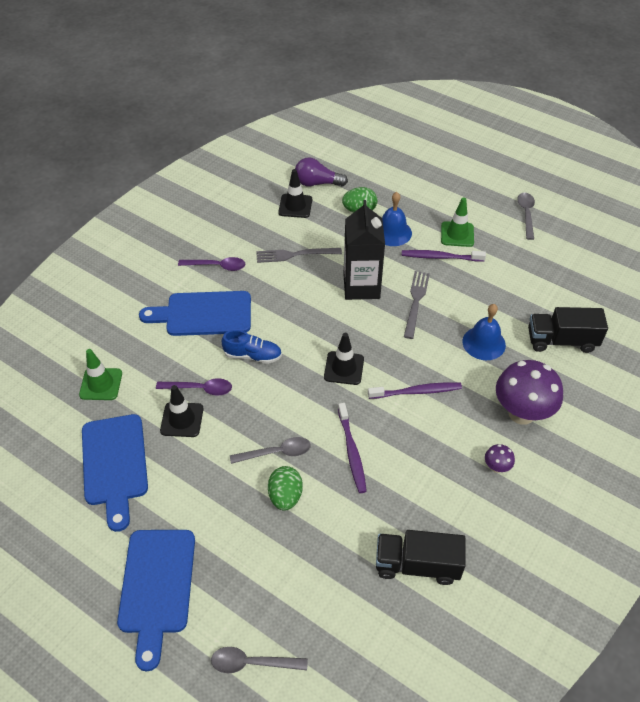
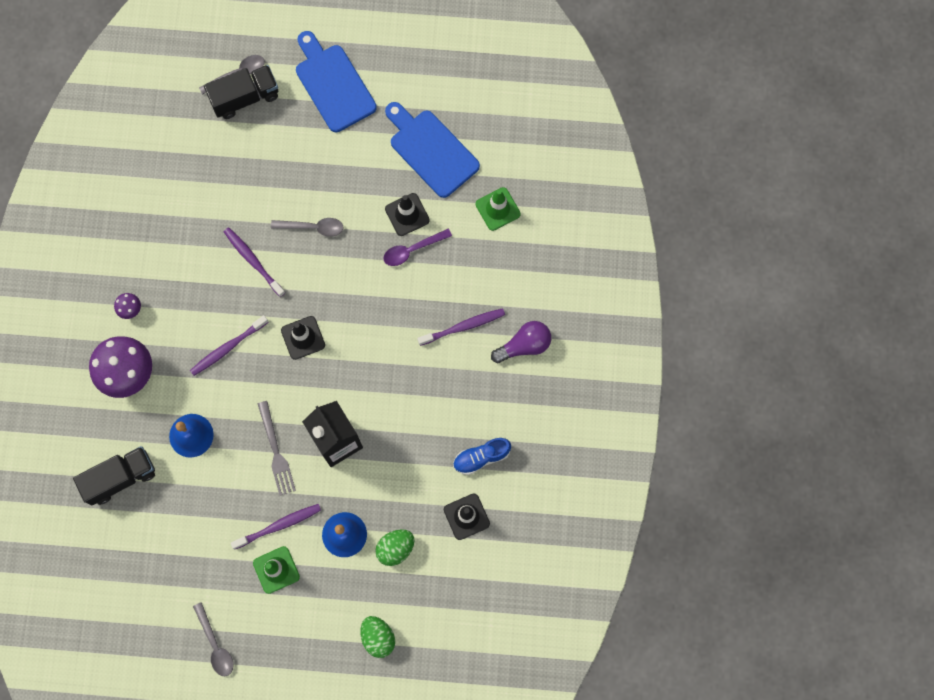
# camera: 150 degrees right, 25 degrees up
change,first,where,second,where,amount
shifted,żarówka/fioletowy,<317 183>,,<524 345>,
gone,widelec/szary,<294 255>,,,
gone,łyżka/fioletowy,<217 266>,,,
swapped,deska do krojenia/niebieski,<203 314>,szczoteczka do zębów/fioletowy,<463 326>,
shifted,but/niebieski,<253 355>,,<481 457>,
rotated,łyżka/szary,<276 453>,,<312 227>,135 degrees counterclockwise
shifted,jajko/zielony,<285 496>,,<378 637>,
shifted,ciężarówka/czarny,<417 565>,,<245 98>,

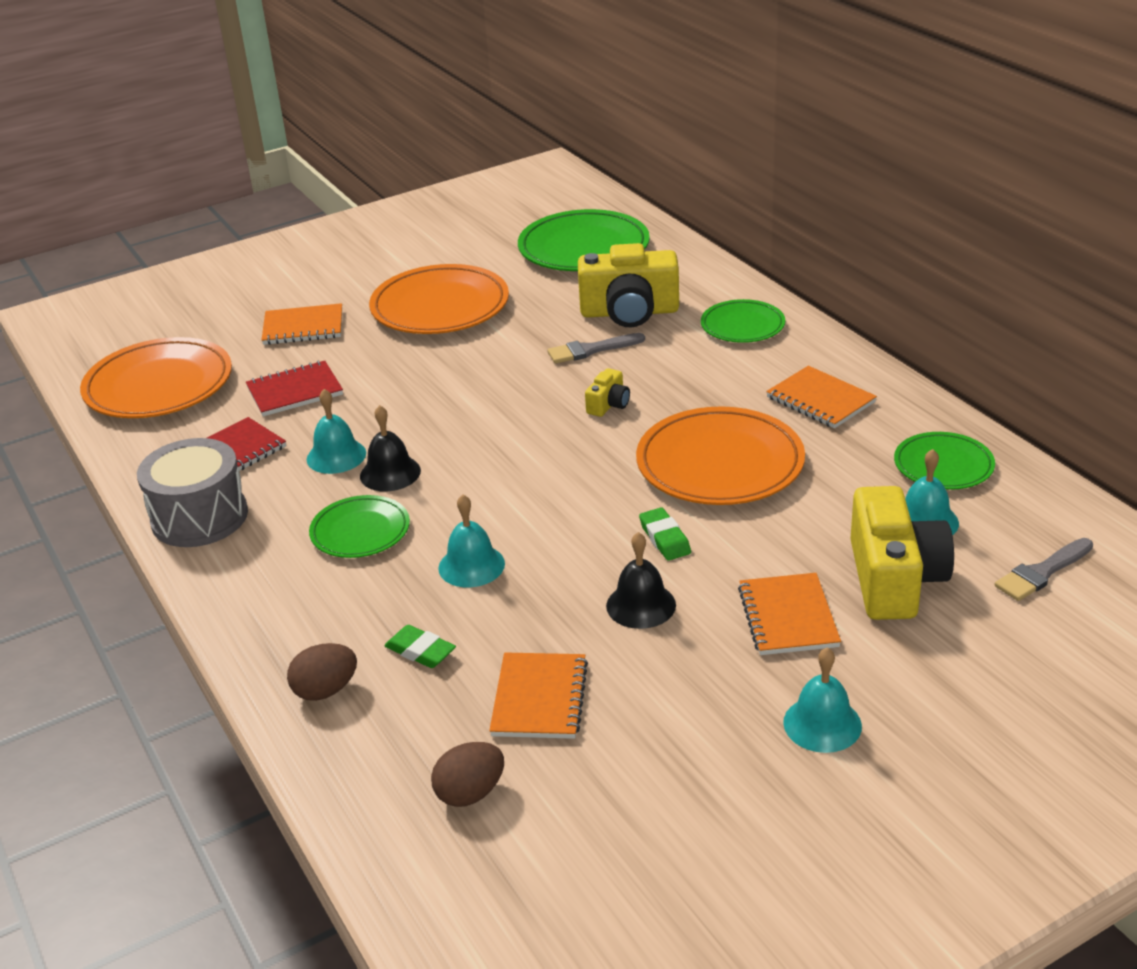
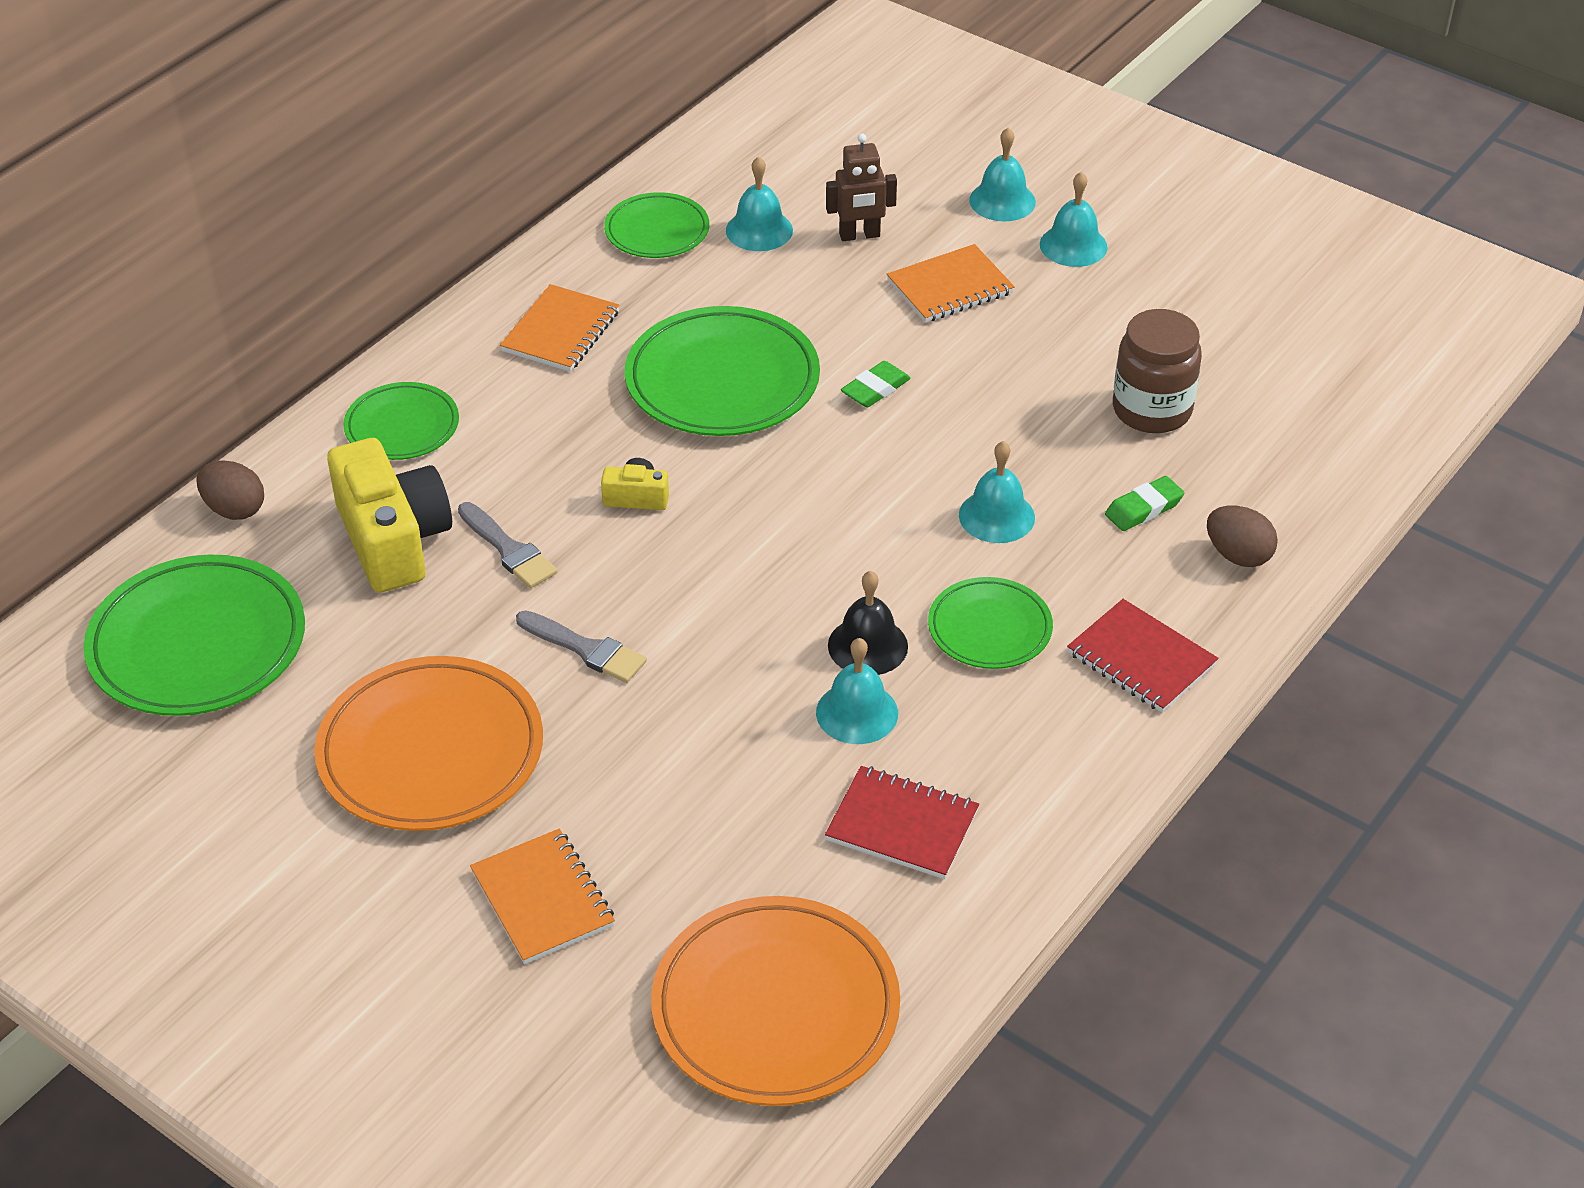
# camera: 115 degrees left, 10 degrees up
change,first,where,second,where,amount
shifted,zeszyt/czerwony,<295 391>,,<1141 659>,
repainted,talerz/pomarańczowy,<720 464>,talerz/zielony,<722 380>,
gone,bęben/szary,<199 517>,,,
swapped,aparat fotograficzny/żółty,<894 579>,robot/brązowy,<859 235>,
gone,dzwonek/czarny,<641 605>,,,
shifted,pędzel/szary,<1042 572>,,<586 649>,
rotated,gumka do mazania/zielony,<420 651>,,<1143 508>,45 degrees clockwise
swapped,zeszyt/pomarańczowy,<539 698>,słoik/brązowy,<1152 410>,
shifted,jajko/brązowy,<470 793>,,<234 509>,
new,,,dzwonek/turkusowy,<1002 201>,

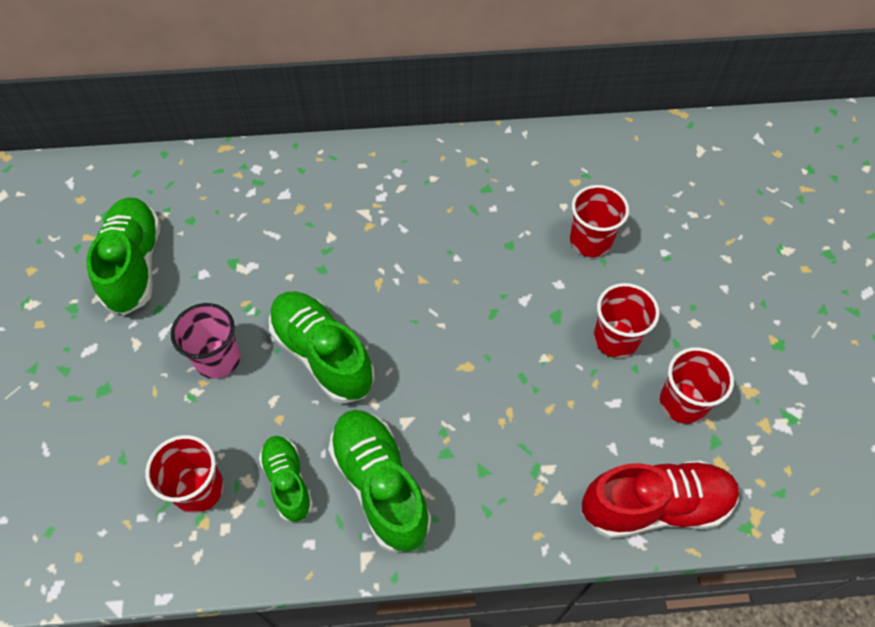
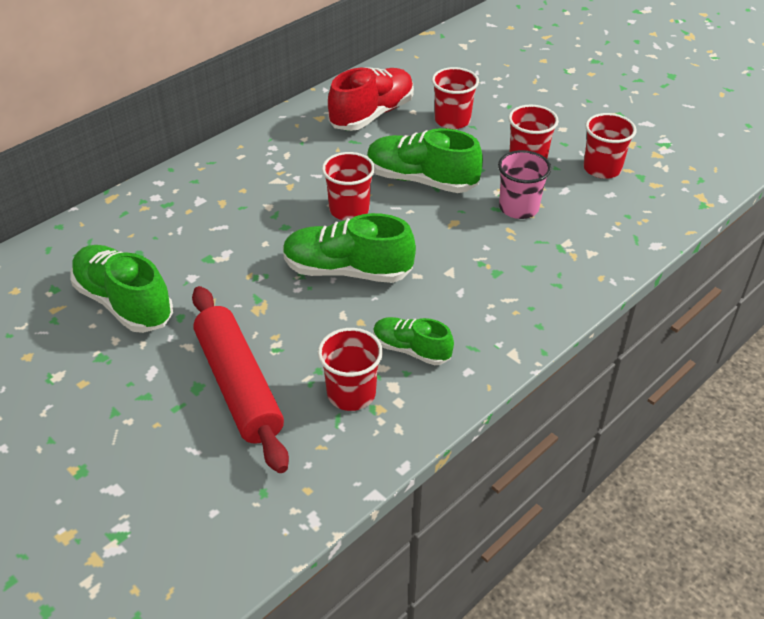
# camera: 40 degrees left, 15 degrees down
change,first,where,second,where,amount
shifted,szklanka/różowy,<218 359>,,<518 208>,
shifted,but/zielony,<380 485>,,<421 180>,
shifted,but/czerwony,<655 506>,,<372 114>,
new,,,szklanka/czerwony,<349 210>,
new,,,wałek do ciasta/czerwony,<239 386>,

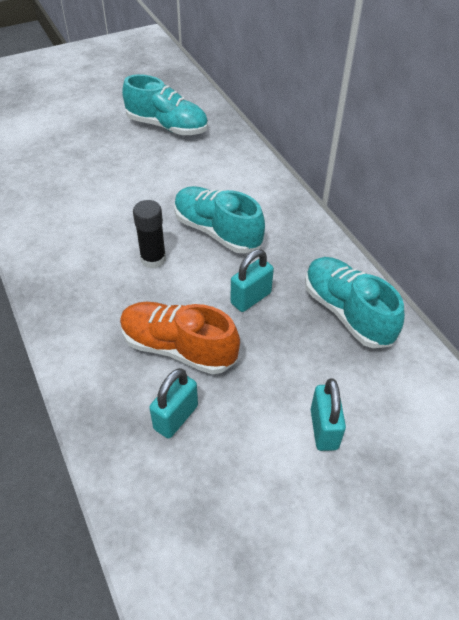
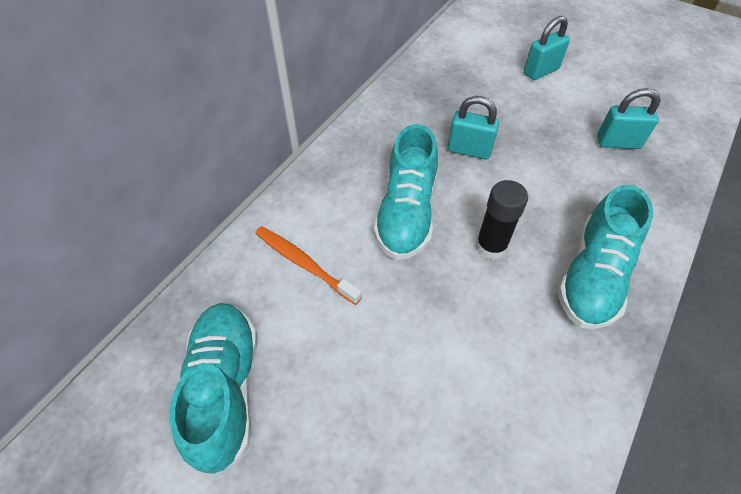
# camera: 120 degrees left, 5 degrees up
change,first,where,second,where,amount
shifted,but/turkusowy,<347 312>,,<593 276>,
gone,but/pomarańczowy,<178 348>,,,
new,,,szczoteczka do zębów/pomarańczowy,<304 264>,

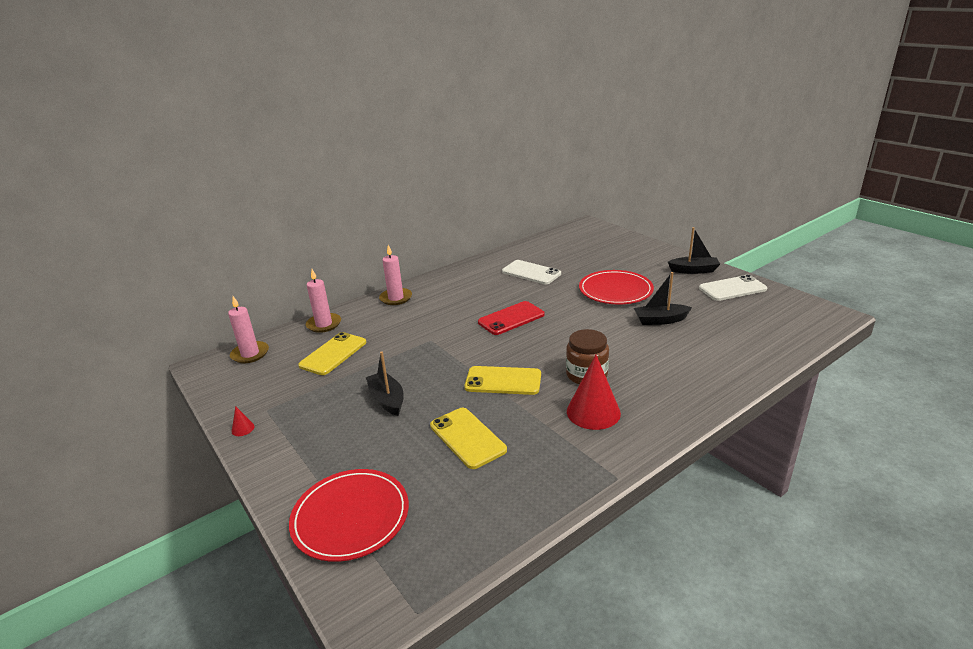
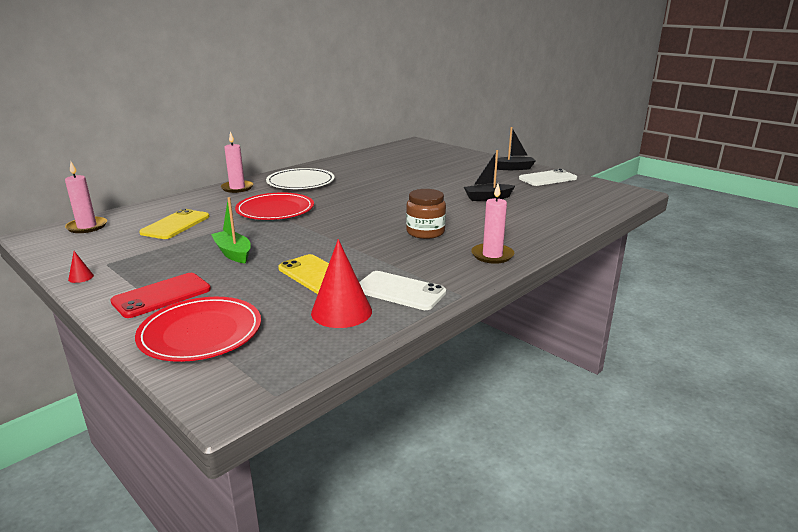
# camera: 10 degrees left, 5 degrees down
change,first,where,second,where,amount
shifted,telefon/biały,<531 273>,,<400 291>,
shifted,świeca/różowy,<324 324>,,<492 255>,
shifted,talerz/czerwony,<615 290>,,<275 210>,
shifted,telefon/czerwony,<511 318>,,<162 295>,
repainted,łódka/czarny,<387 400>,łódka/zielony,<233 253>,
shifted,stożek/czerwony,<593 412>,,<341 312>,
gone,telefon/żółty,<503 381>,,,
new,,,talerz/biały,<300 182>,

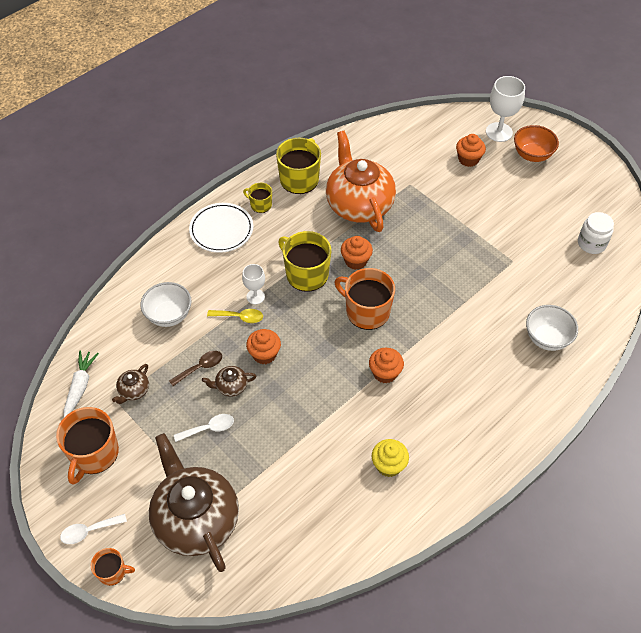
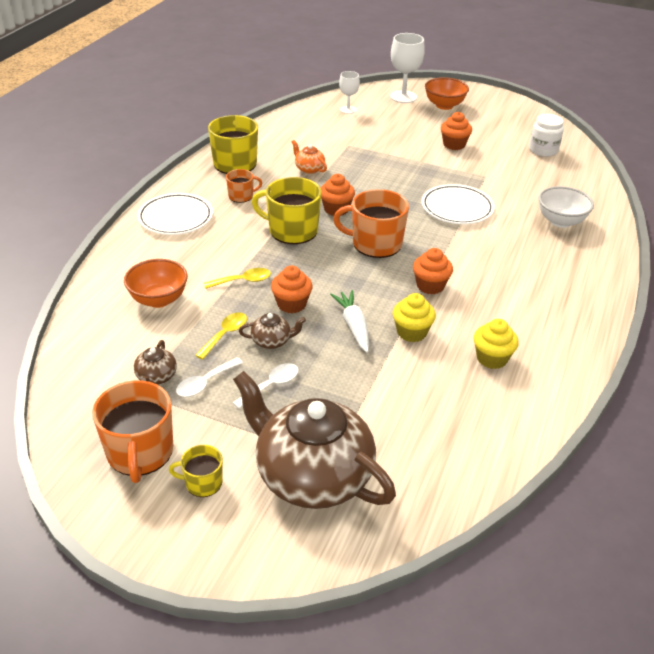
# camera: 25 degrees left, 15 degrees down
change,first,where,second,where,amount
scaled,imbryk/pomarańczowy,<359 204>,,<309 169>,x0.40
shifted,muffinka/pomarańczowy,<468 159>,,<454 145>,
shifted,kubek/żółty,<260 205>,,<202 483>,
shifted,kielich/biały,<255 296>,,<348 110>,
repainted,miska/biały,<169 315>,miska/pomarańczowy,<159 299>,
shifted,marchewka/biały,<80 386>,,<353 325>,
repainted,łyżka/brązowy,<200 367>,łyżka/żółty,<225 334>,
rotated,imbryk/brązowy,<231 386>,,<272 341>,150 degrees counterclockwise
shifted,łyżka/biały,<89 531>,,<205 383>,
shifted,kubek/pomarańczowy,<113 572>,,<241 196>,
new,,,talerz/biały,<457 208>,
new,,,muffinka/żółty,<411 332>,

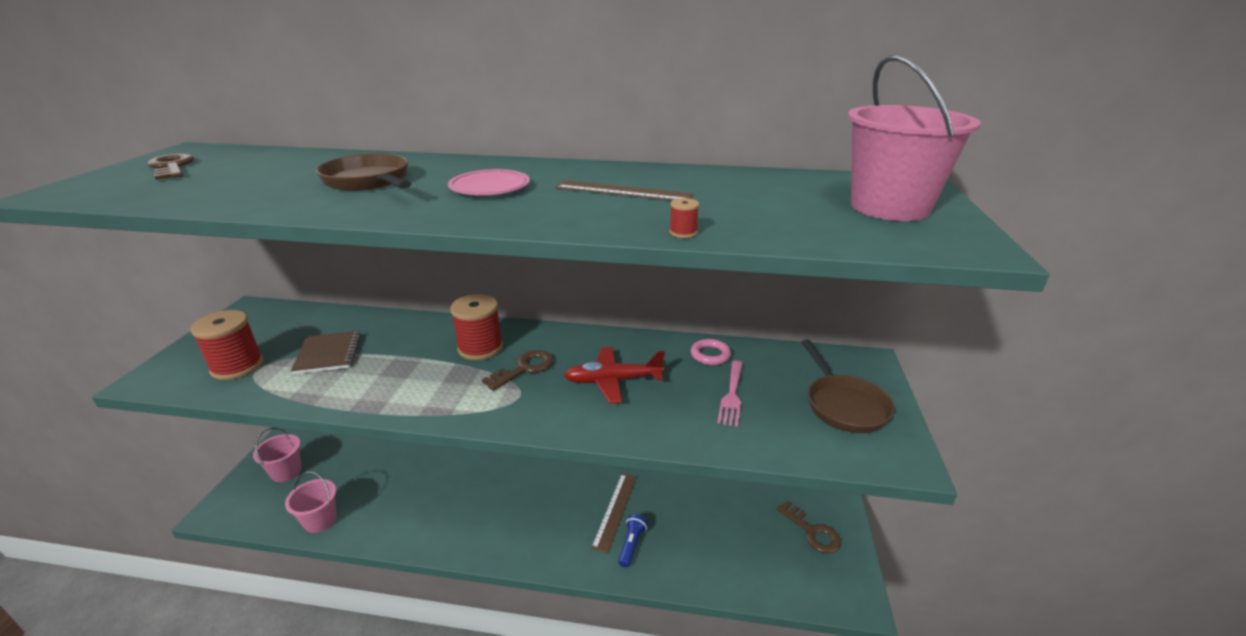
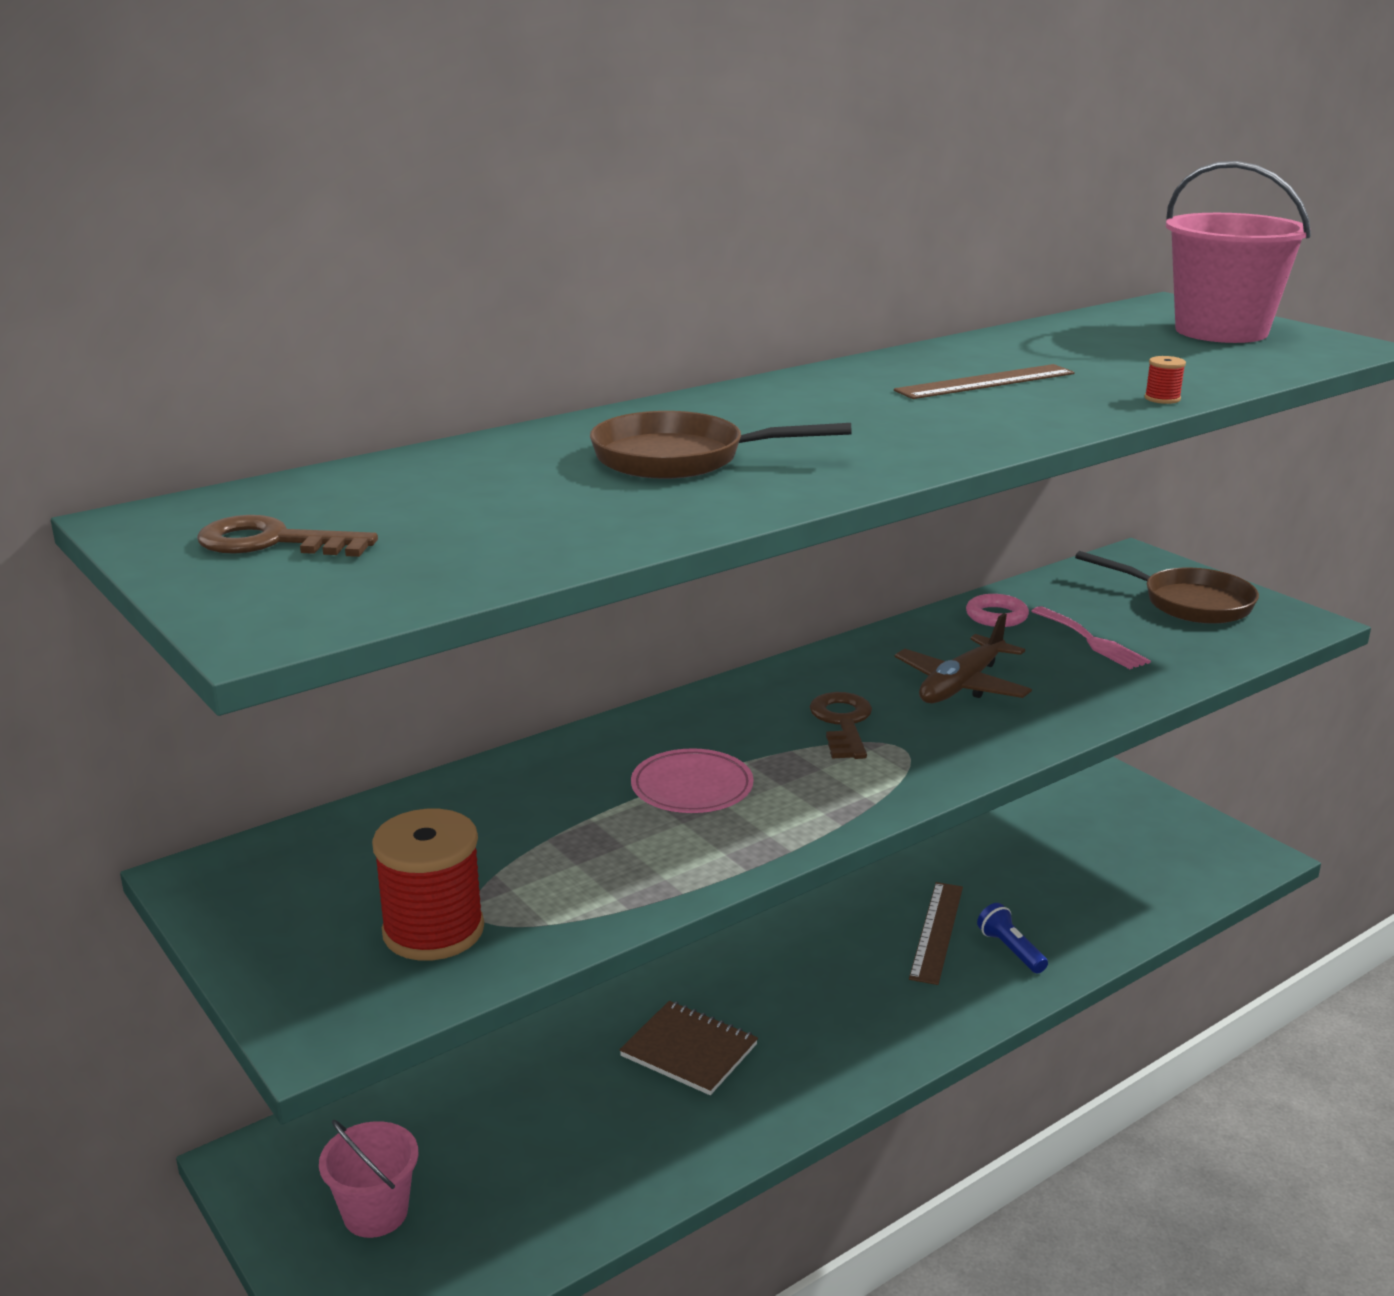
# camera: 45 degrees left, 5 degrees down
change,first,where,second,where,amount
shifted,talerz/różowy,<490 188>,,<692 788>,
gone,szpulka/czerwony,<480 348>,,,
shifted,zeszyt/brązowy,<328 354>,,<689 1050>,
repainted,samolot/czerwony,<612 381>,samolot/brązowy,<961 685>,
gone,wiadro/różowy,<320 520>,,,
rotated,linijka/brązowy,<615 510>,,<937 932>,45 degrees clockwise
gone,klucz/brązowy,<812 532>,,,

